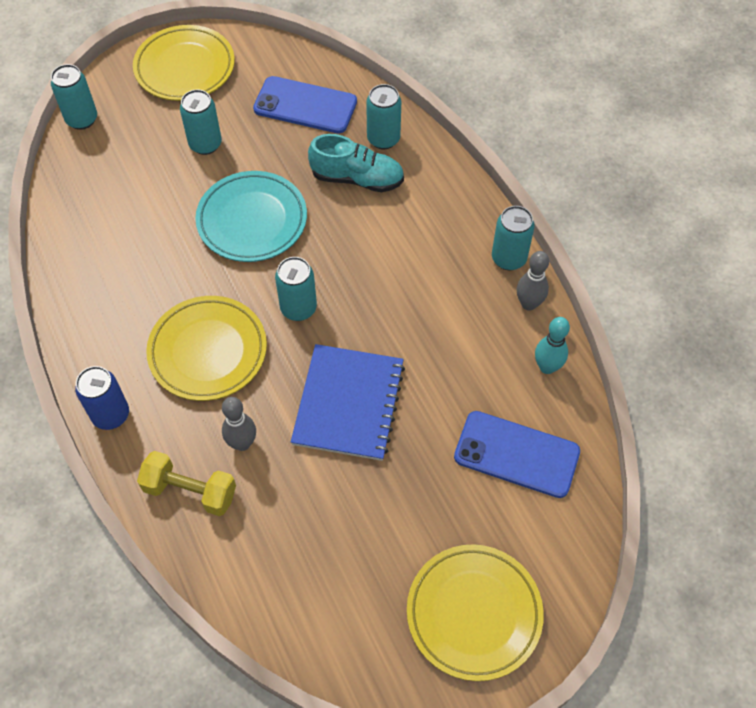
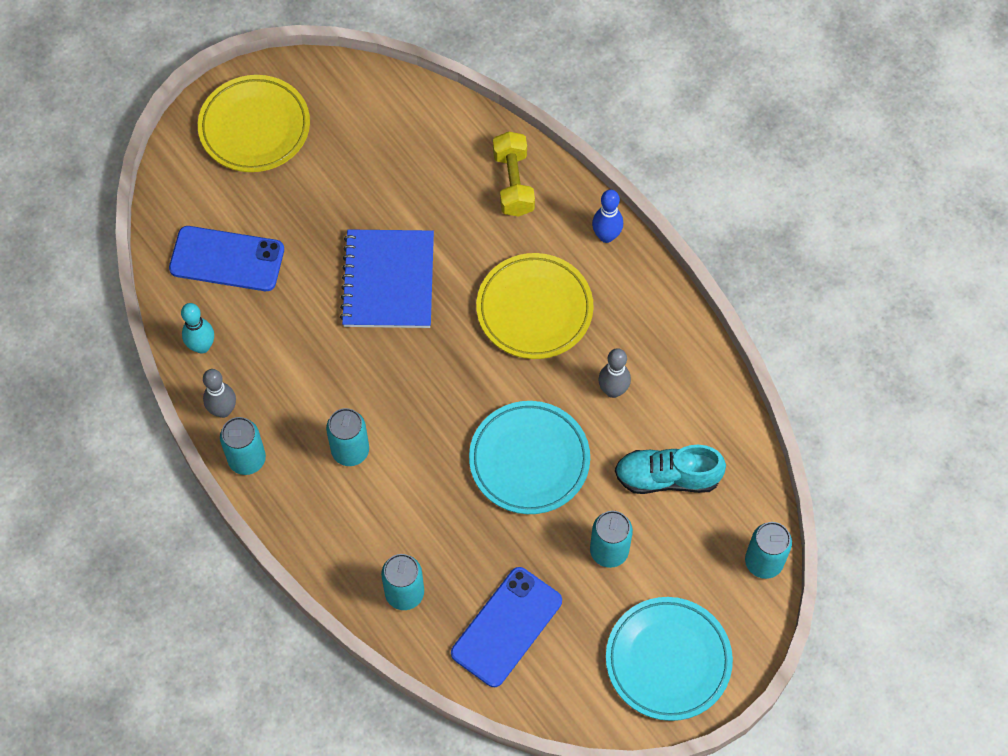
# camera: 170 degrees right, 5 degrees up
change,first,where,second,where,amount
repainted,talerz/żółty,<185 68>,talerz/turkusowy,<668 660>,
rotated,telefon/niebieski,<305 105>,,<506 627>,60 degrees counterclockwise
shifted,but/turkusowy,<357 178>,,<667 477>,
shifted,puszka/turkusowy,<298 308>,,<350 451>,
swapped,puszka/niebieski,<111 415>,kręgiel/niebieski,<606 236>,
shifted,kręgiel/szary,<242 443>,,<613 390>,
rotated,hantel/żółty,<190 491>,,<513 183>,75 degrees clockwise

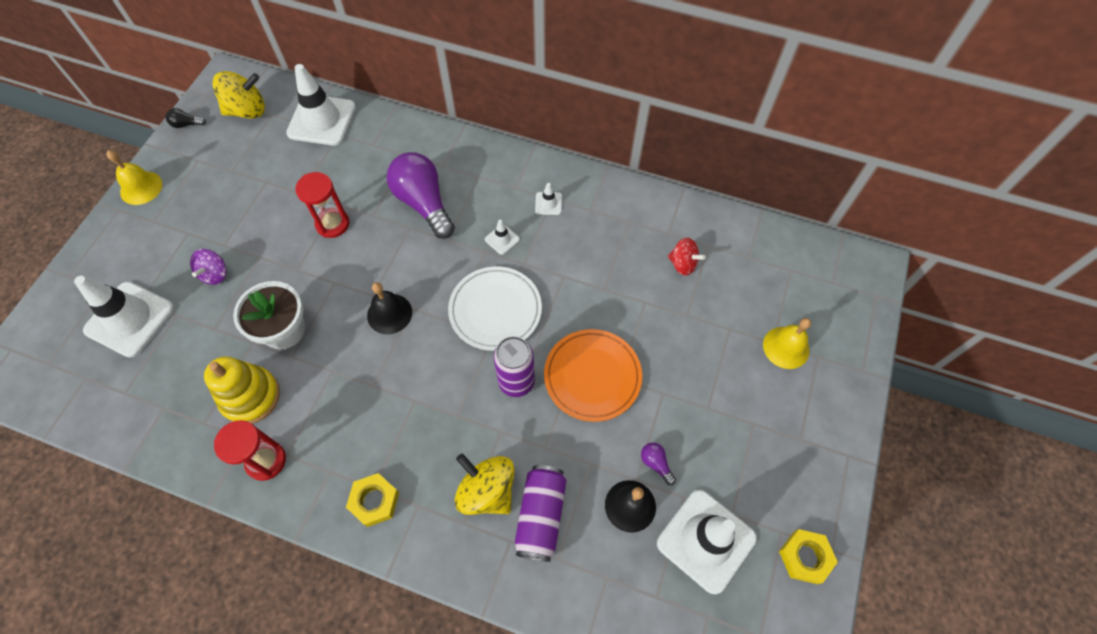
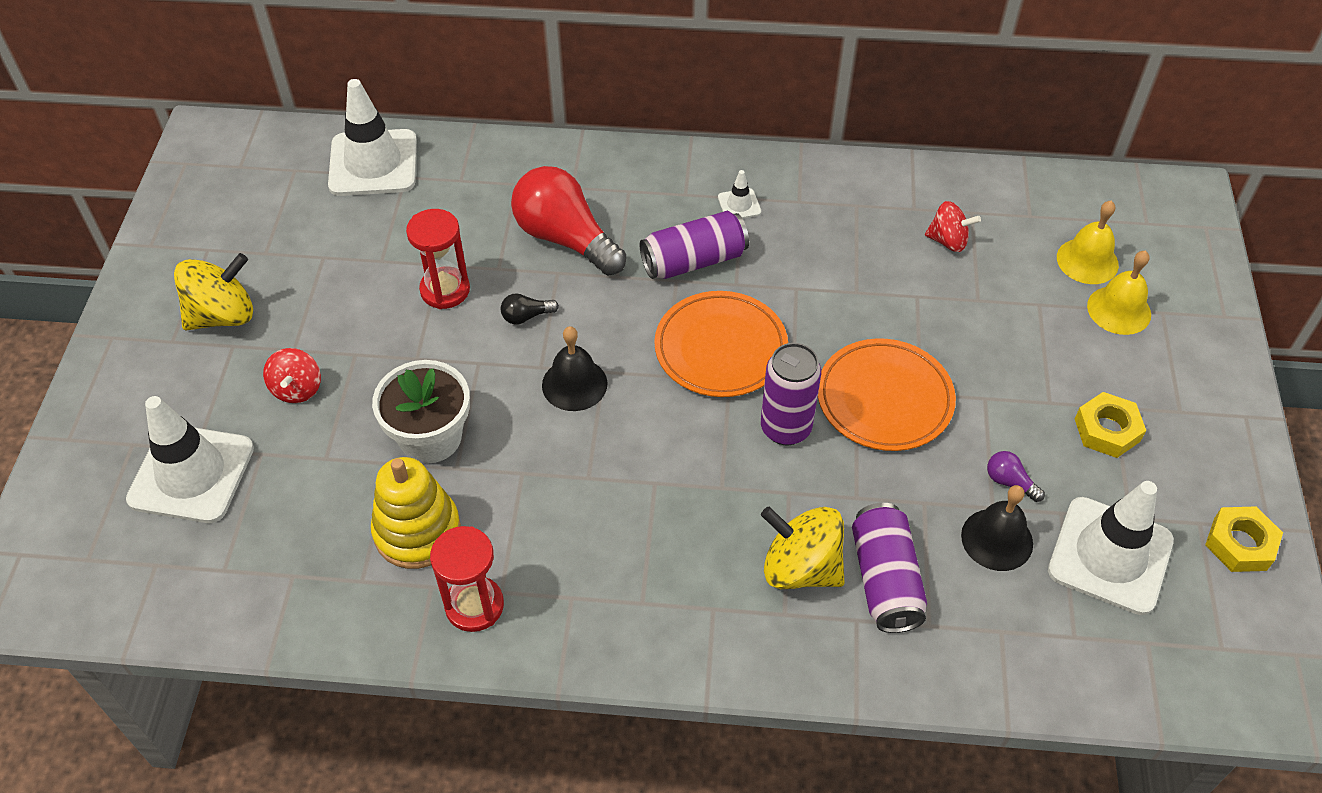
# camera: 15 degrees left, 10 degrees down
change,first,where,second,where,amount
shifted,bączek/żółty,<247 110>,,<223 315>,
shifted,żarówka/czarny,<187 124>,,<526 316>,
shifted,dzwonek/żółty,<141 188>,,<1087 261>,
repainted,żarówka/fioletowy,<424 203>,żarówka/czerwony,<565 238>,
swapped,pachołek/biały,<502 239>,puszka/fioletowy,<694 261>,
repainted,bączek/fioletowy,<215 274>,bączek/czerwony,<297 389>,
repainted,talerz/biały,<495 310>,talerz/pomarańczowy,<720 348>,
shifted,nakrętka/żółty,<374 501>,,<1107 430>,

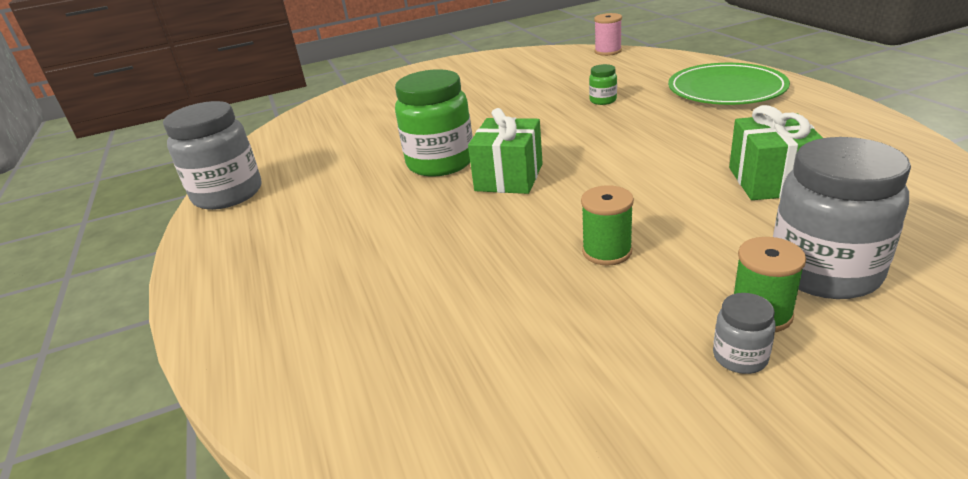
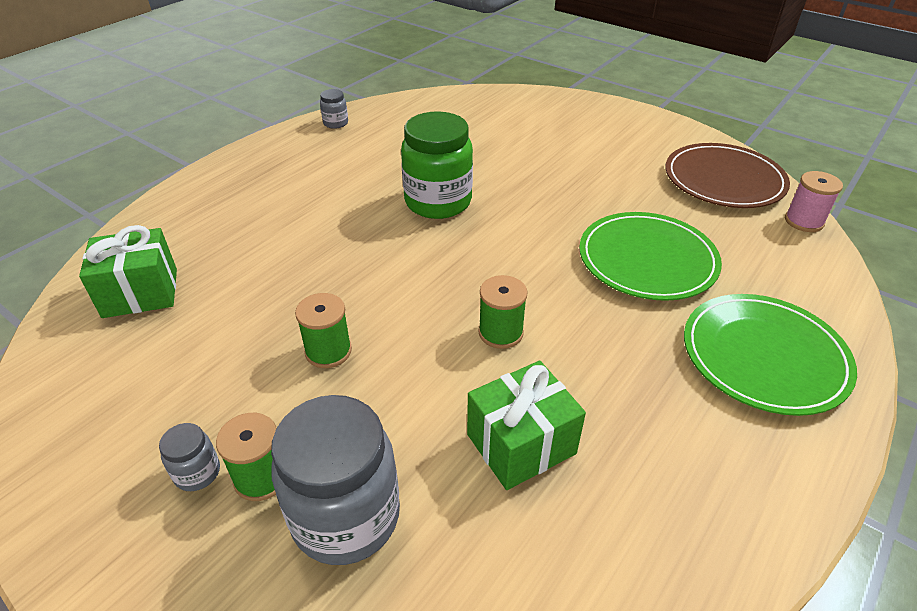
# camera: 55 degrees right, 10 degrees up
change,first,where,second,where,amount
swapped,słoik/zielony,<603 100>,talerz/zielony,<647 260>,
scaled,słoik/szary,<228 194>,,<335 123>,x0.44
shifted,prezent/zielony,<509 177>,,<140 293>,
new,,,talerz/brązowy,<724 180>,
new,,,szpulka/zielony,<500 332>,

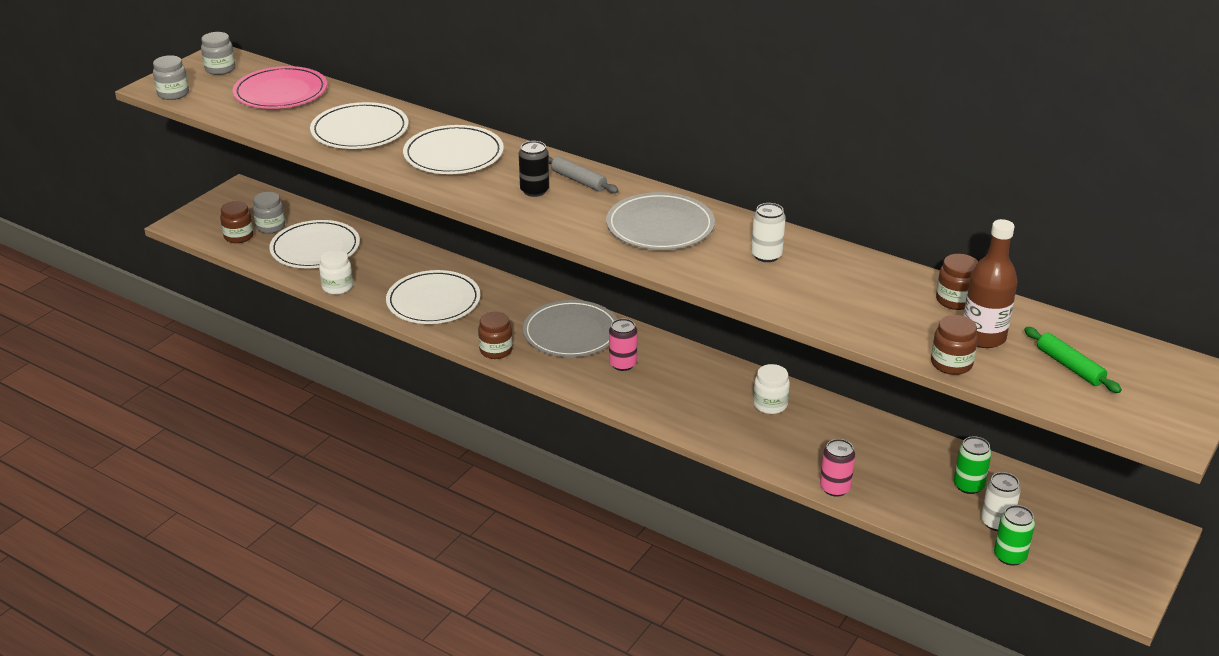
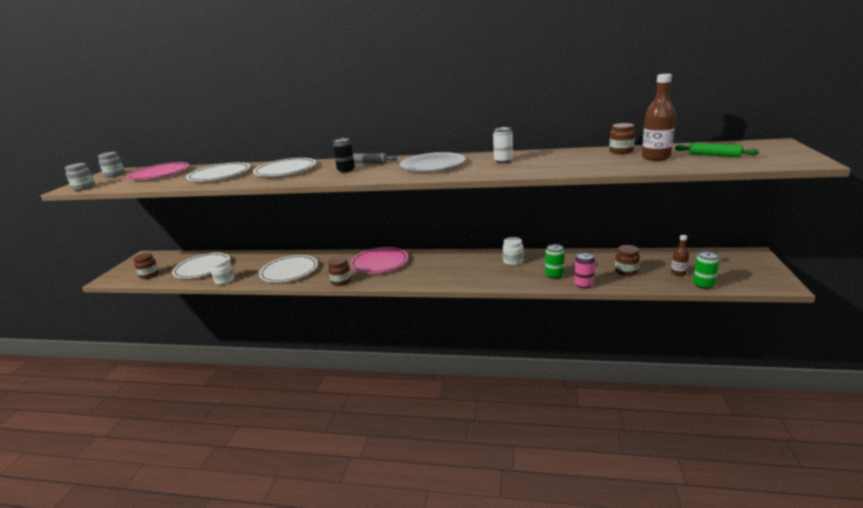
# camera: 20 degrees left, 10 degrees down
change,first,where,second,where,amount
gone,słoik/szary,<270 227>,,,
repainted,talerz/szary,<571 333>,talerz/różowy,<379 263>,
shifted,słoik/brązowy,<951 364>,,<626 271>,
gone,puszka/różowy,<622 364>,,,
shifted,puszka/zielony,<968 485>,,<554 275>,
swapped,puszka/biały,<996 522>,butelka/brązowy,<678 273>,

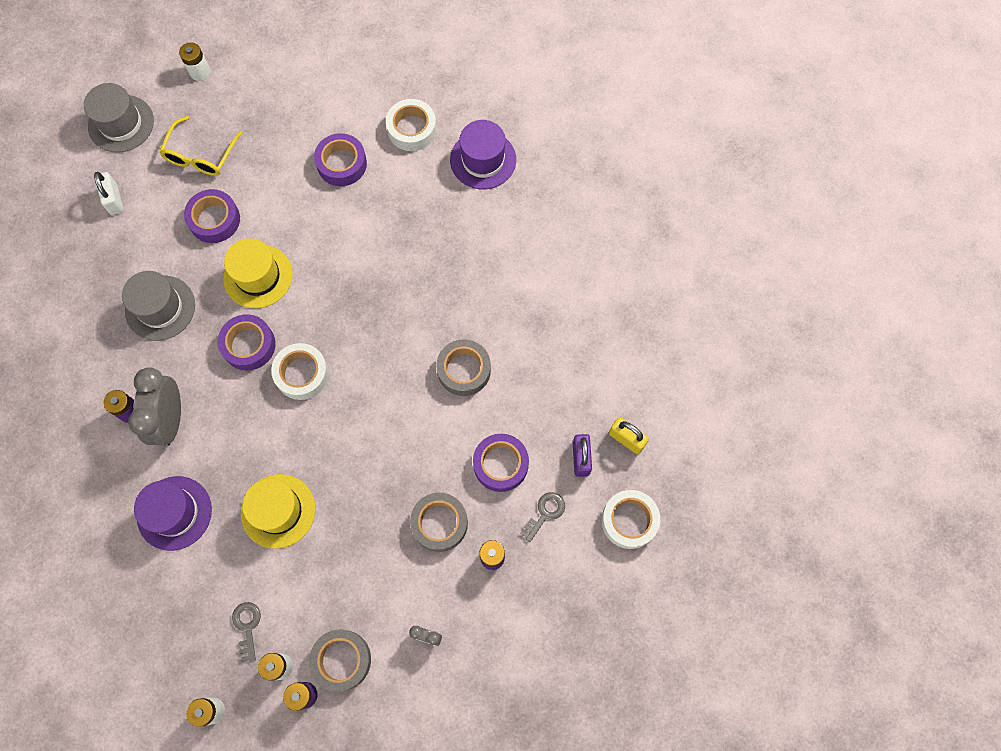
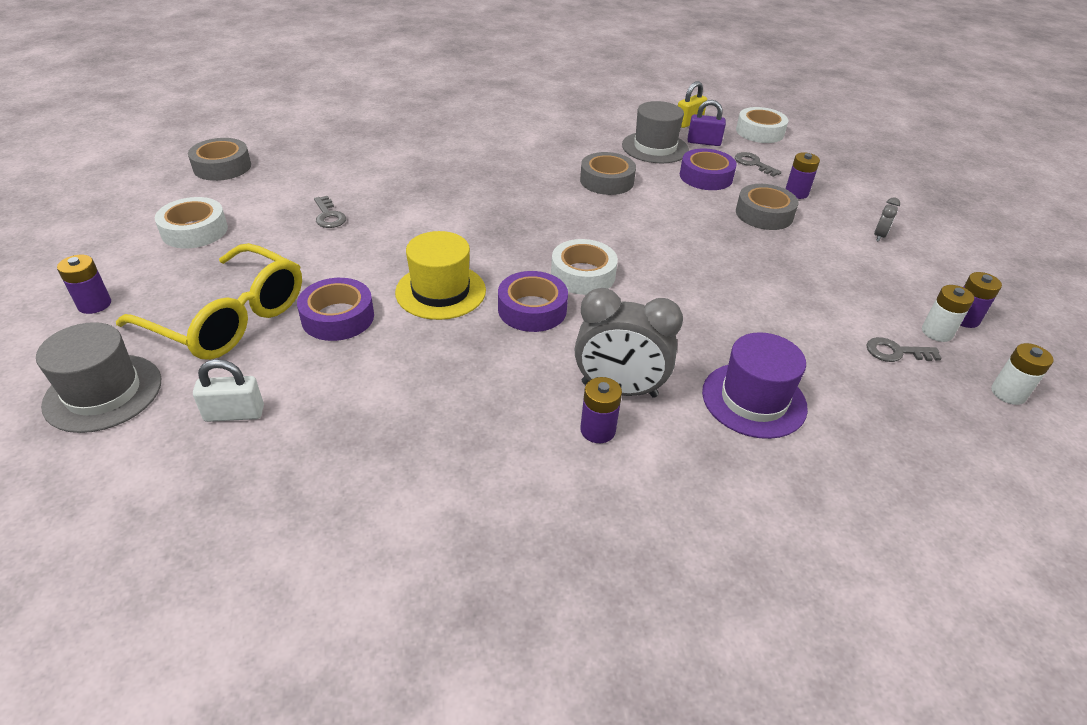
# camera: 80 degrees left, 30 degrees down
change,first,where,second,where,amount
repainted,bateria/biały,<200 72>,bateria/fioletowy,<94 304>,
shifted,taśma klejąca/biały,<412 129>,,<194 231>,
scaled,okulary/żółty,<200 155>,,<229 318>,x1.53
gone,kapelusz/fioletowy,<483 160>,,,
swapped,taśma klejąca/fioletowy,<342 164>,klucz/szary,<329 216>,
shifted,kapelusz/szary,<160 308>,,<655 147>,
gone,kapelusz/żółty,<278 511>,,,
shifted,taśma klejąca/szary,<341 660>,,<222 167>,

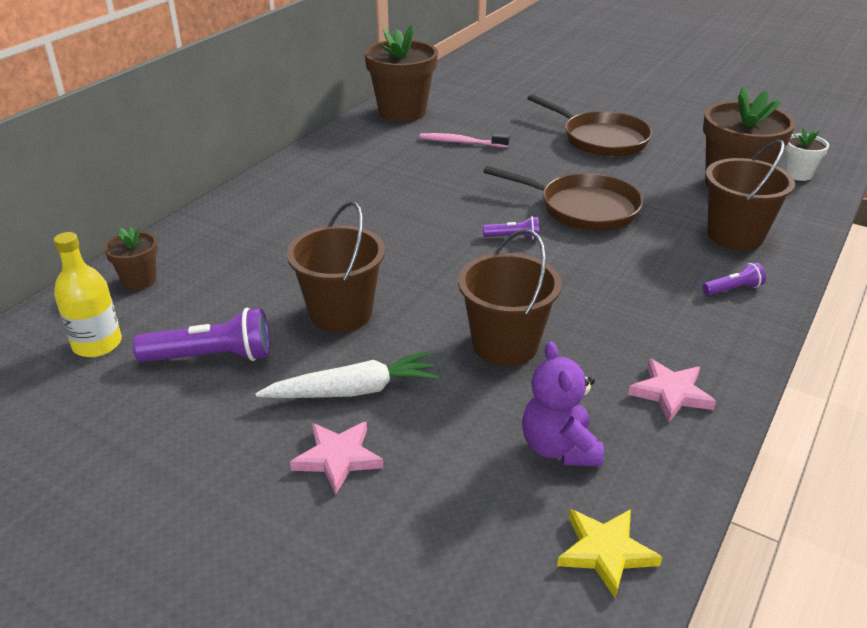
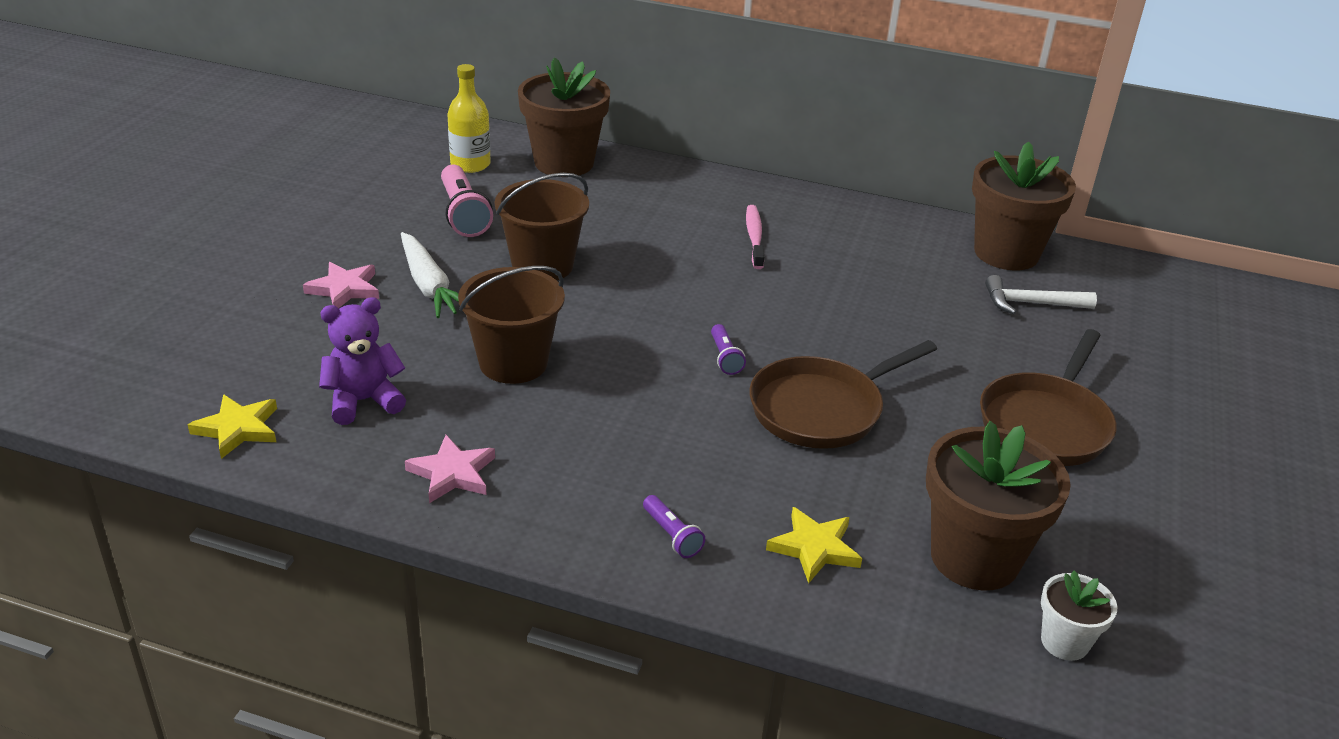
# camera: 75 degrees right, 0 degrees up
change,first,where,second,where,amount
shifted,szczoteczka do zębów/różowy,<462 142>,,<754 237>,
swapped,wiadro/brązowy,<735 235>,gwiazda/żółty,<814 548>,
rotated,patelnia/brązowy,<582 208>,,<822 409>,45 degrees clockwise
scaled,doniczka/brązowy,<139 280>,,<564 163>,x2.00
repainted,latarka/fioletowy,<211 357>,latarka/różowy,<463 214>,
new,,,młotek/biały,<1031 303>,

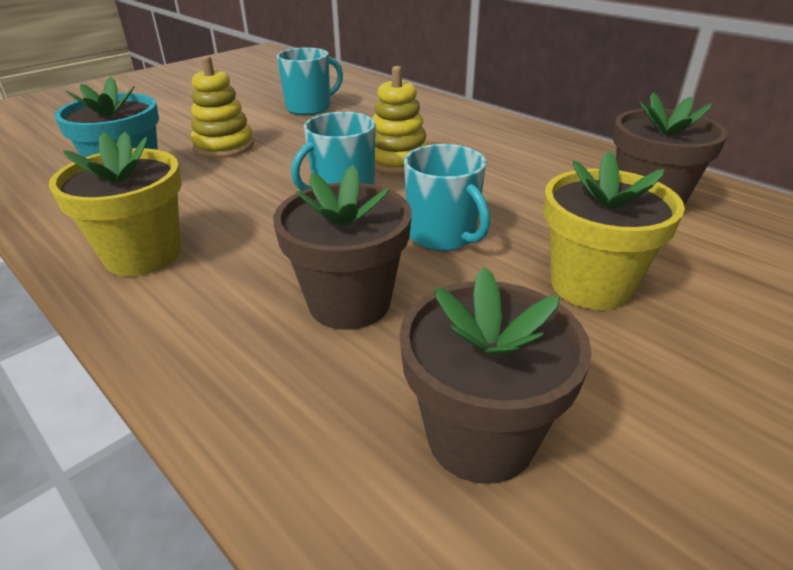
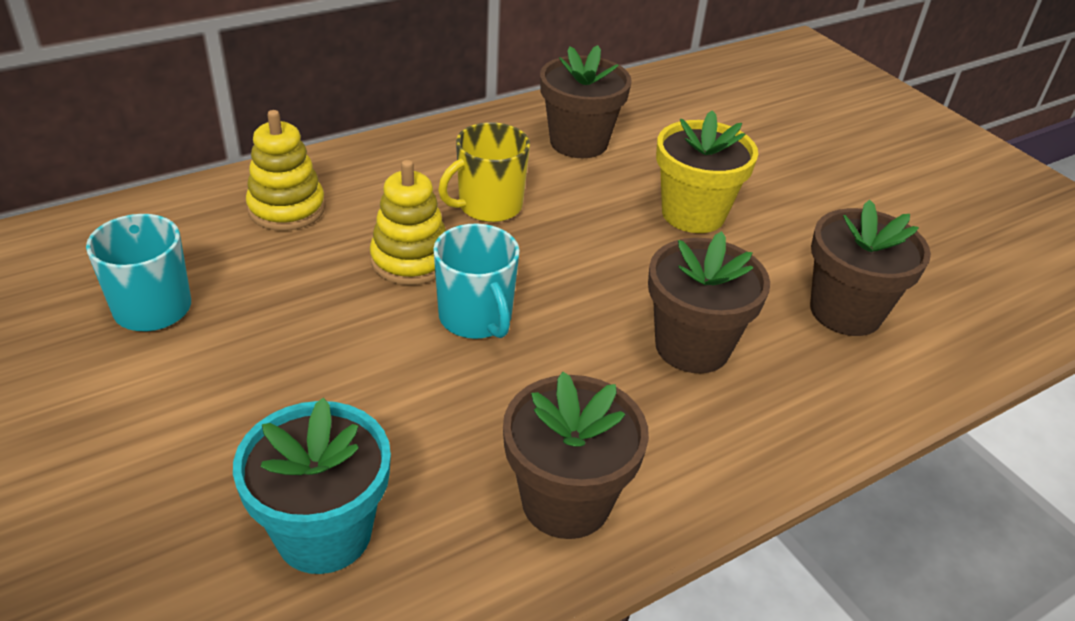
# camera: 80 degrees left, 5 degrees up
change,first,where,second,where,amount
shifted,zabawka nakładanka/żółty,<224 146>,,<287 209>,
repainted,doniczka/żółty,<143 255>,doniczka/brązowy,<566 501>,
gone,kubek/turkusowy,<443 235>,,,
new,,,kubek/żółty,<488 206>,

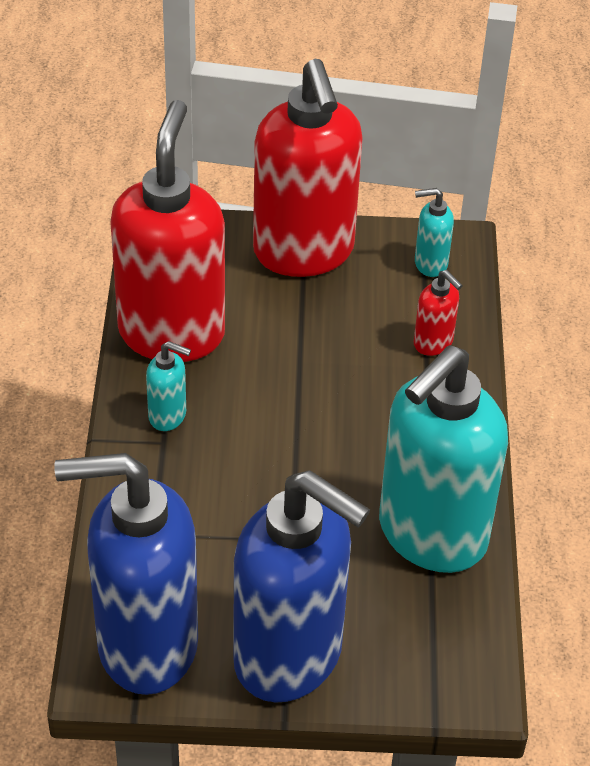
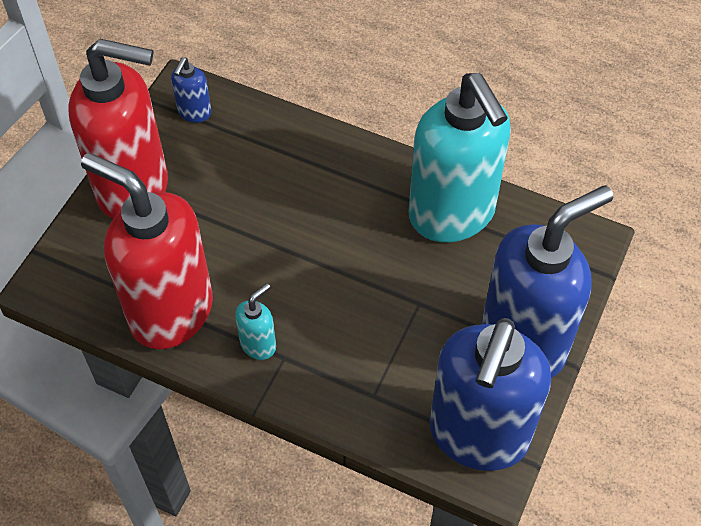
# camera: 65 degrees left, 10 degrees up
change,first,where,second,where,amount
repainted,dozownik mydła/turkusowy,<430 264>,dozownik mydła/niebieski,<194 113>,
gone,dozownik mydła/czerwony,<433 343>,,,

